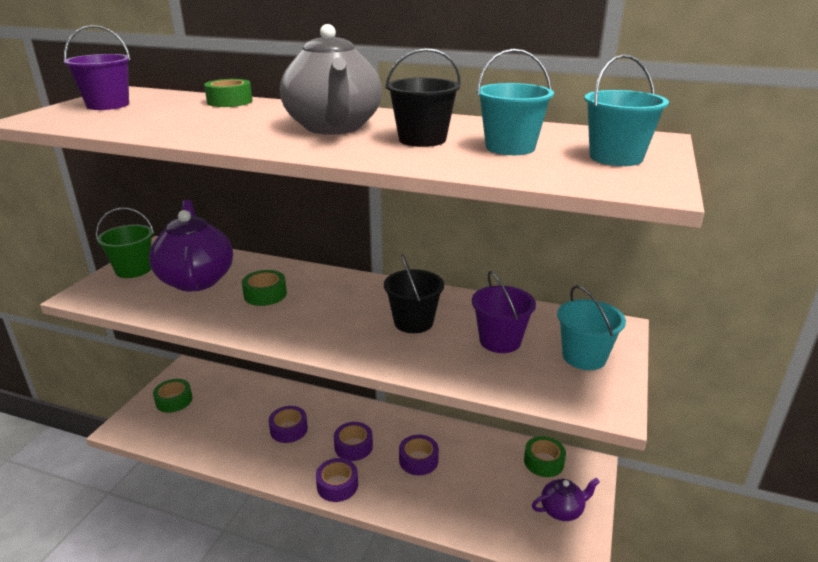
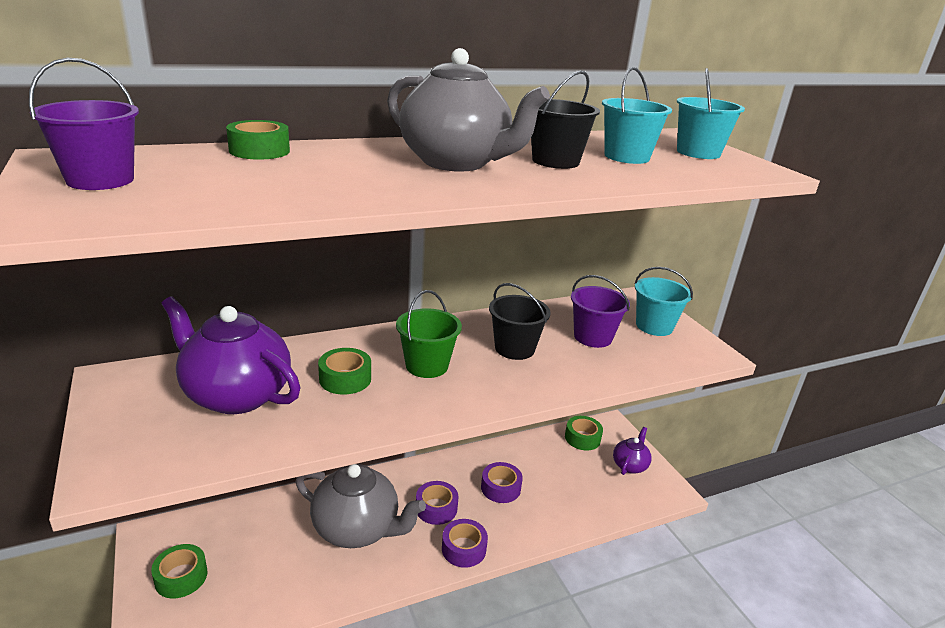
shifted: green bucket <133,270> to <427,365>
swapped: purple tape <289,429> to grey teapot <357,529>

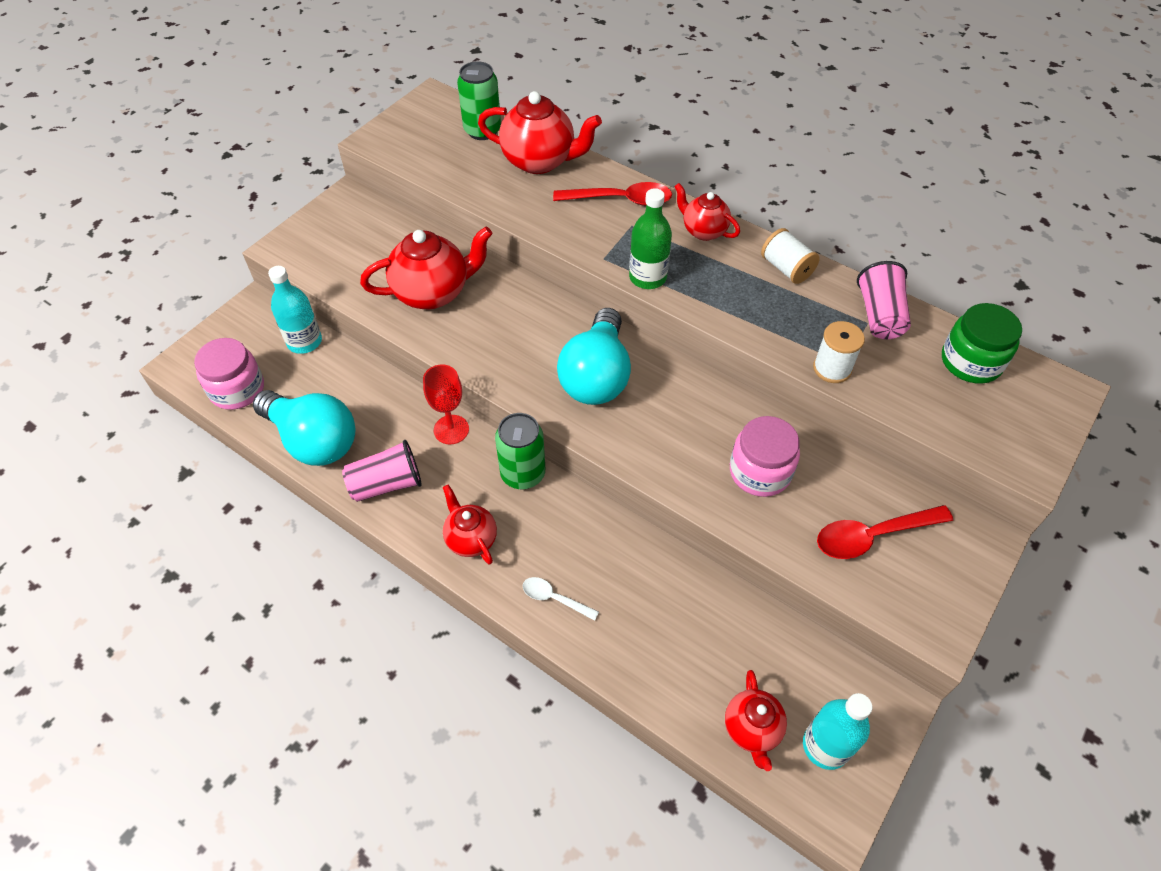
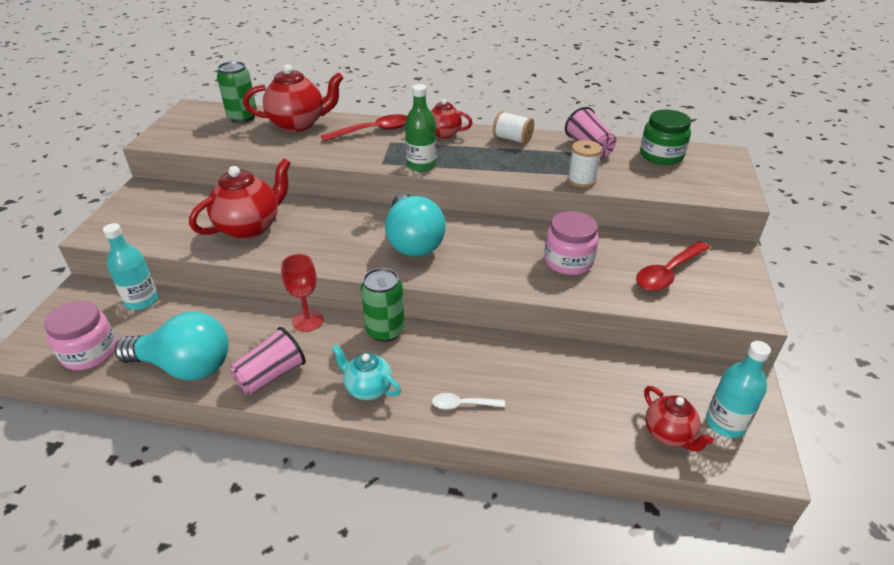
repainted: red teapot <471,539> to turquoise teapot <368,388>

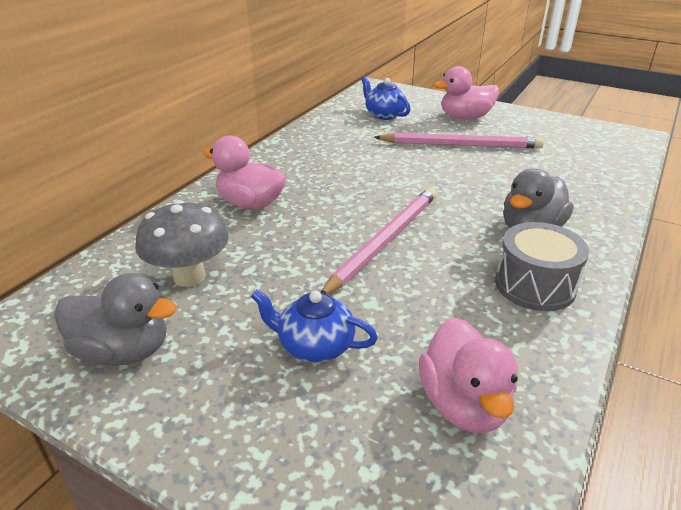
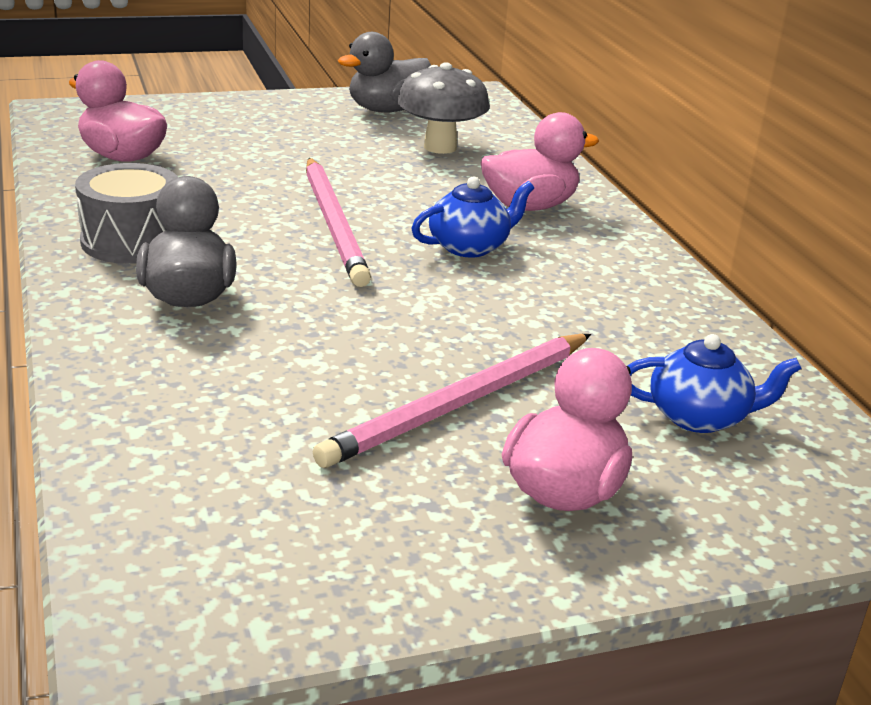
shifted: blue teapot <314,346> to <469,247>

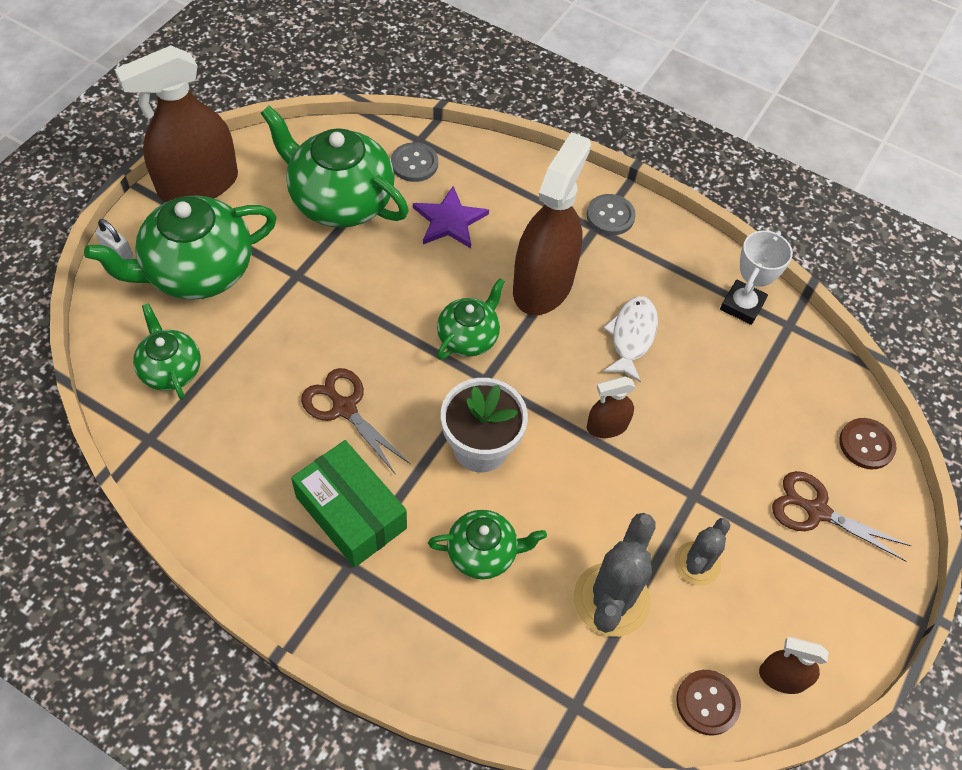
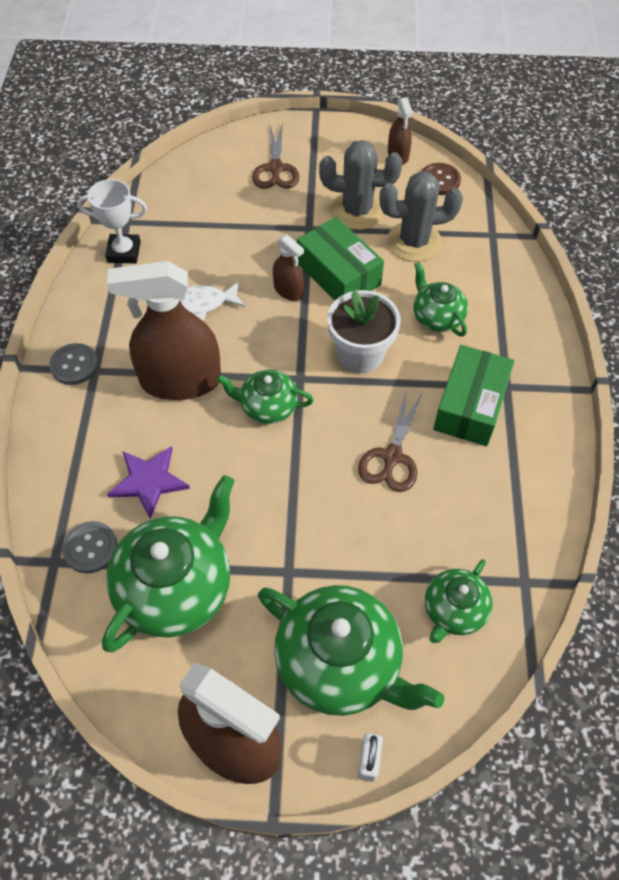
gone: brown button <866,444>
new: green box <338,274>
rotated: green teapot <340,200> = <176,587> 150 degrees counterclockwise
scaled: grey cactus <697,563> = <357,211> x1.60

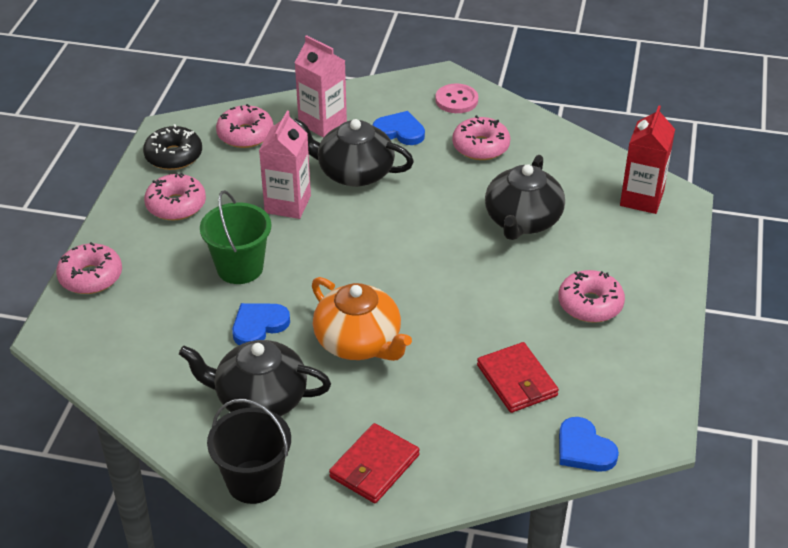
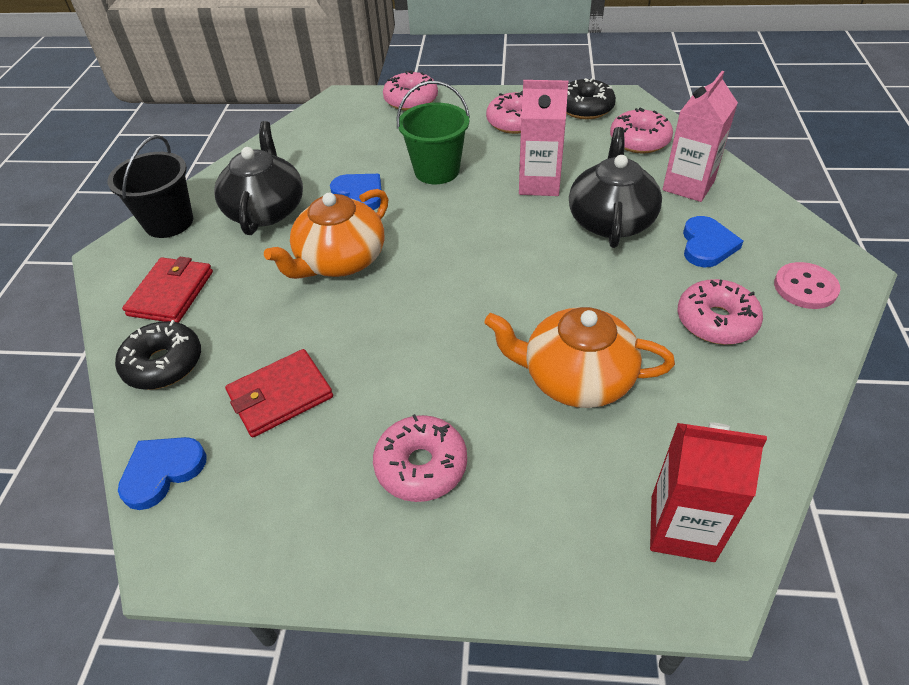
new: black donut <164,364>
repainted: black teapot <522,220> to orange teapot <576,378>
rotated: red wallet <374,466> = <171,293> 75 degrees clockwise

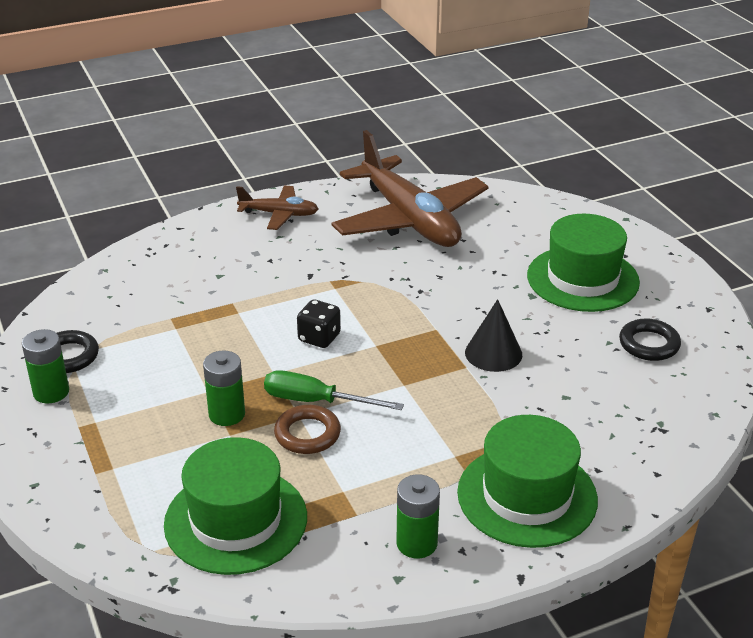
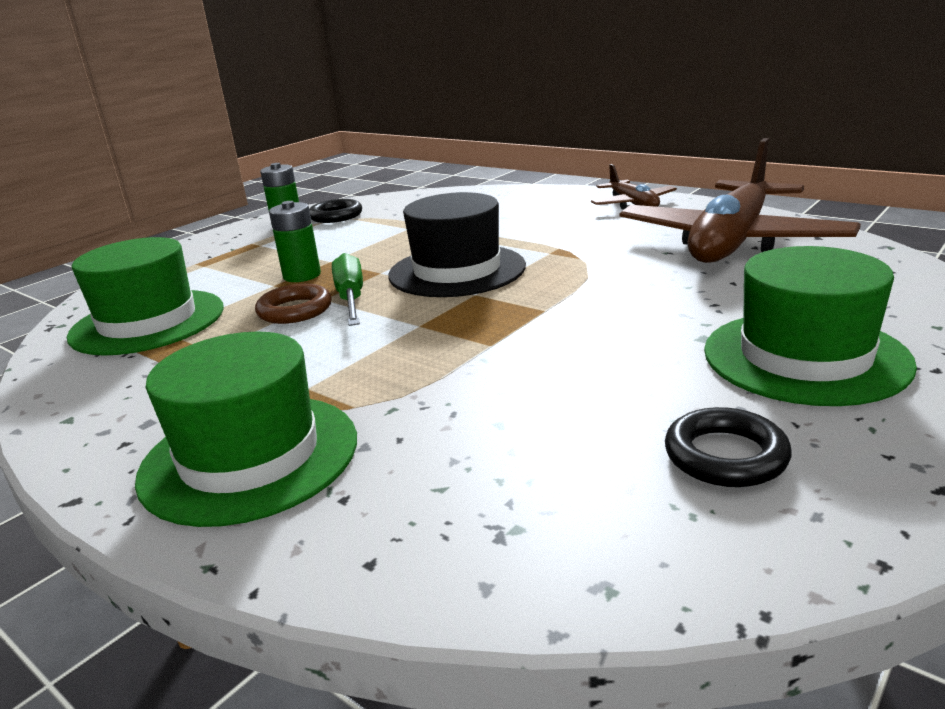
gone: green battery <416,543>; black cone <493,353>
swapped: black dice <319,338> to black hat <457,271>

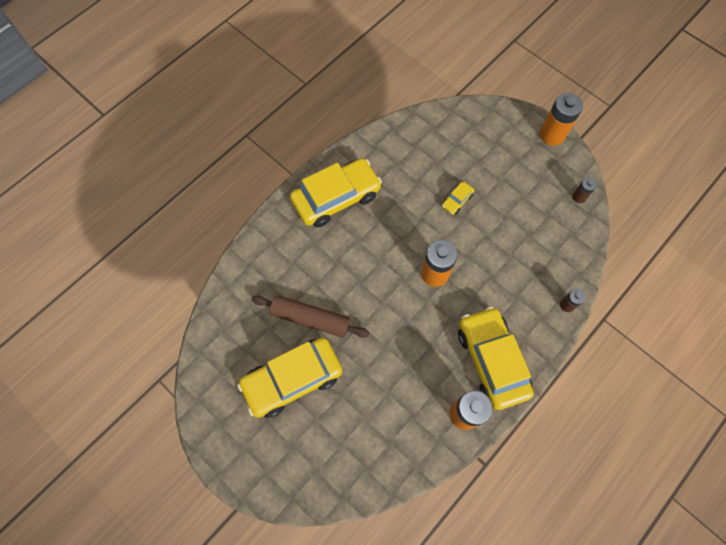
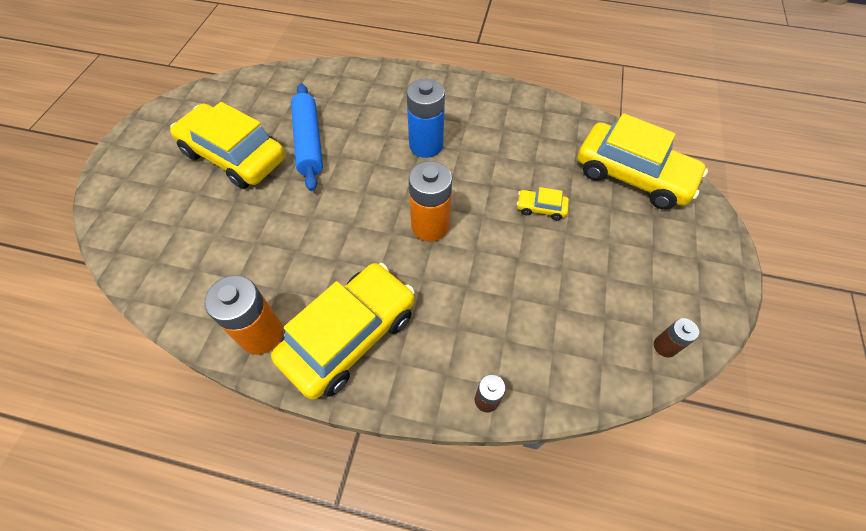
gone: orange battery <552,135>
new: blue battery <426,145>
shifted: yellow car <336,198> to <632,175>
repainted: brown rolling pin <310,319> to blue rolling pin <308,142>

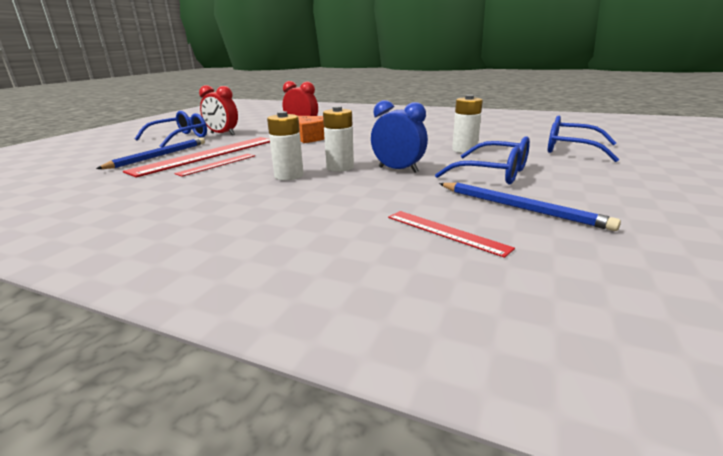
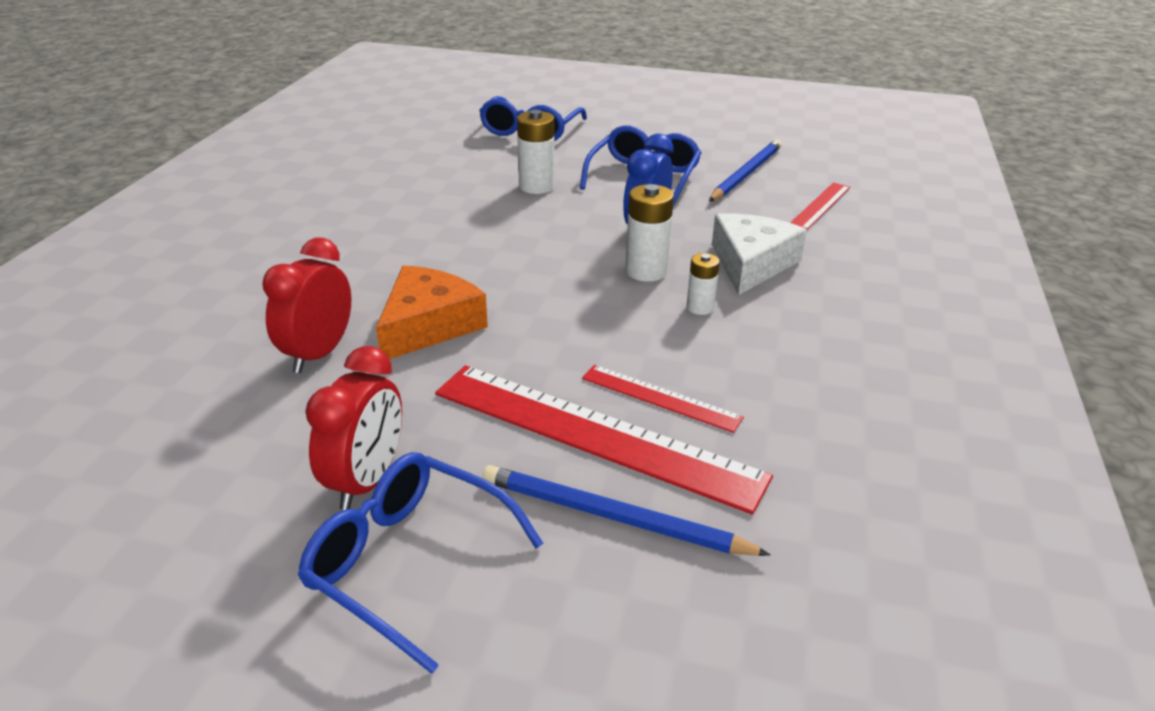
new: white cheese <751,263>
scaled: white battery <289,176> = <700,307> x0.61

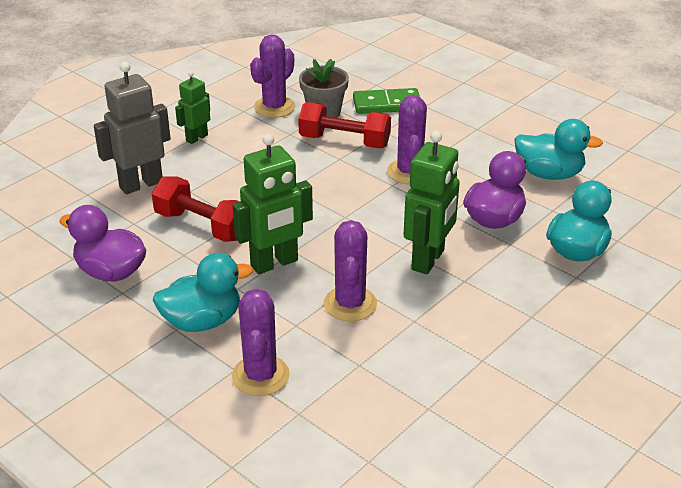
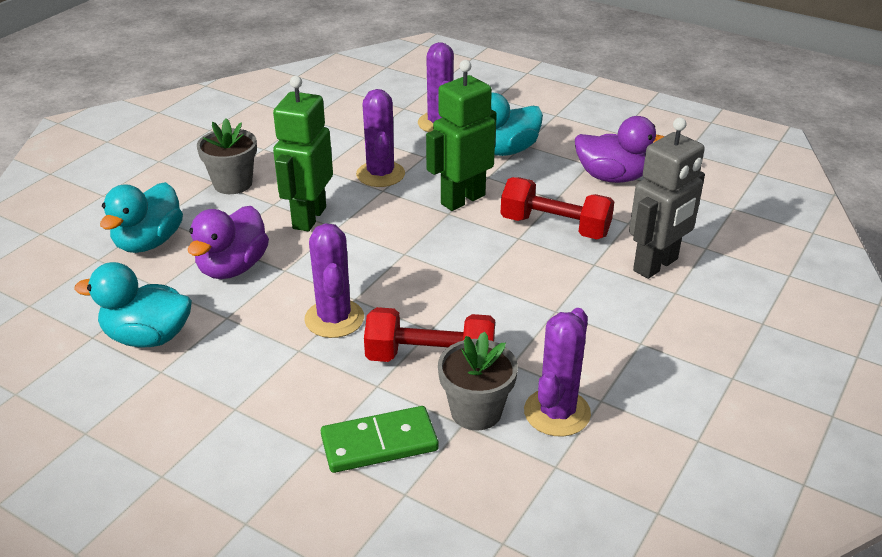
gone: green robot <196,138>
new: grey flower pot <233,184>

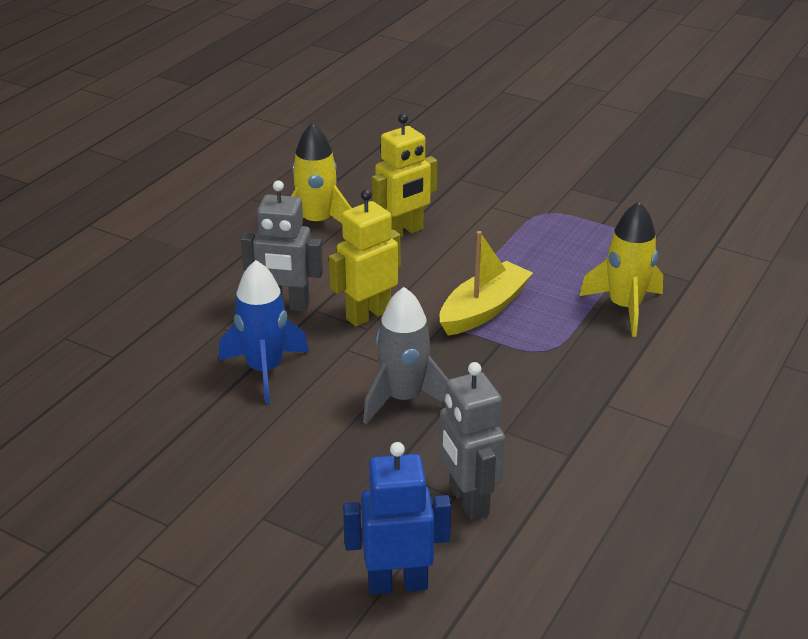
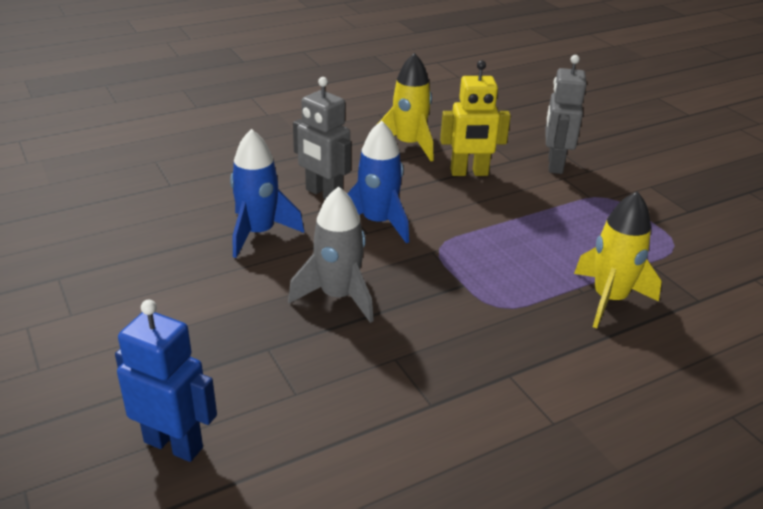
gone: yellow boat <484,309>
shifted: grey robot <468,501> to <554,165>
swapped: yellow robot <368,315> to blue rocket <378,222>

